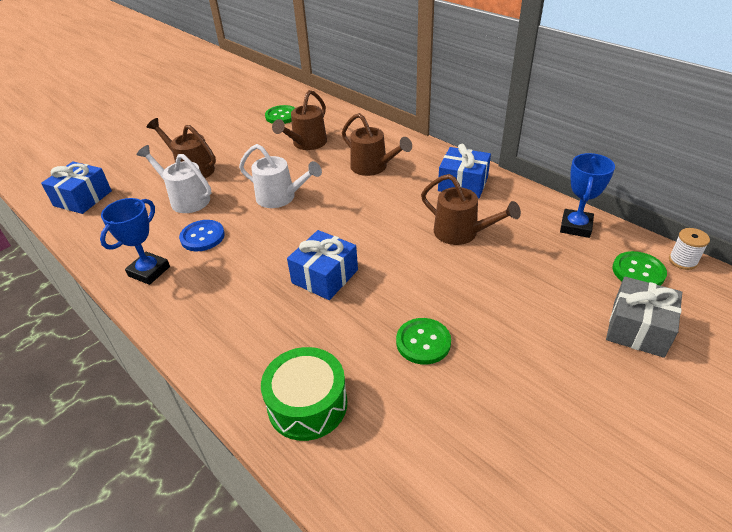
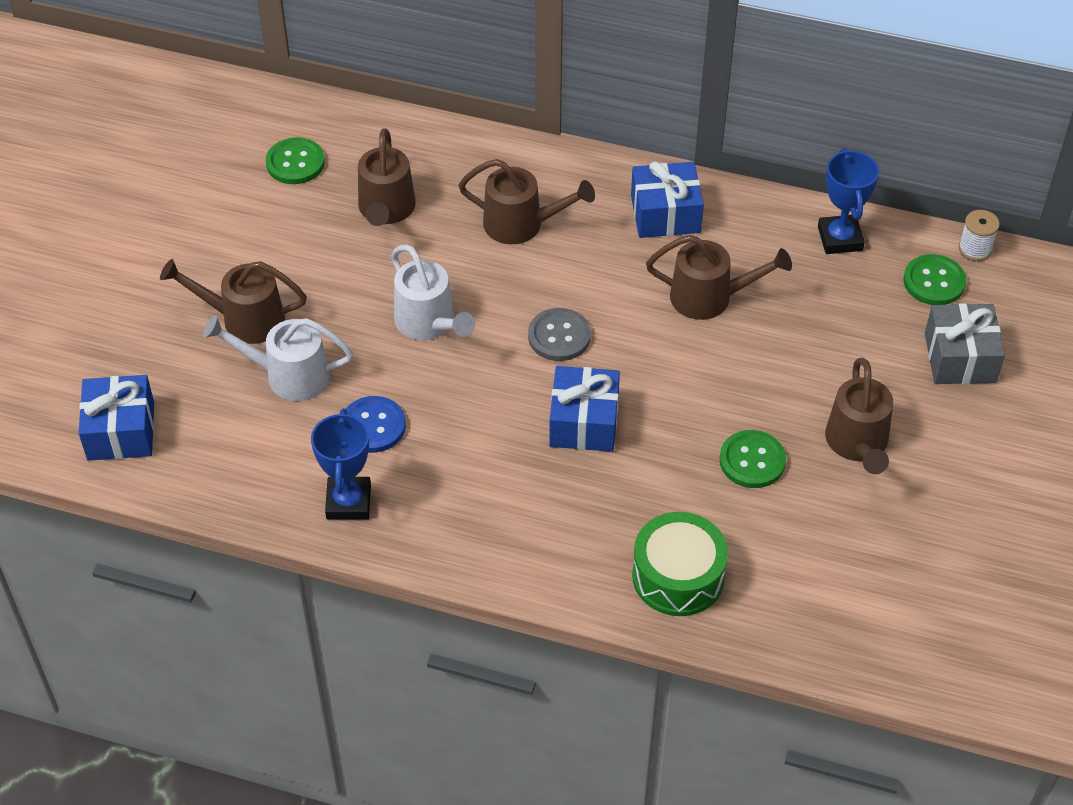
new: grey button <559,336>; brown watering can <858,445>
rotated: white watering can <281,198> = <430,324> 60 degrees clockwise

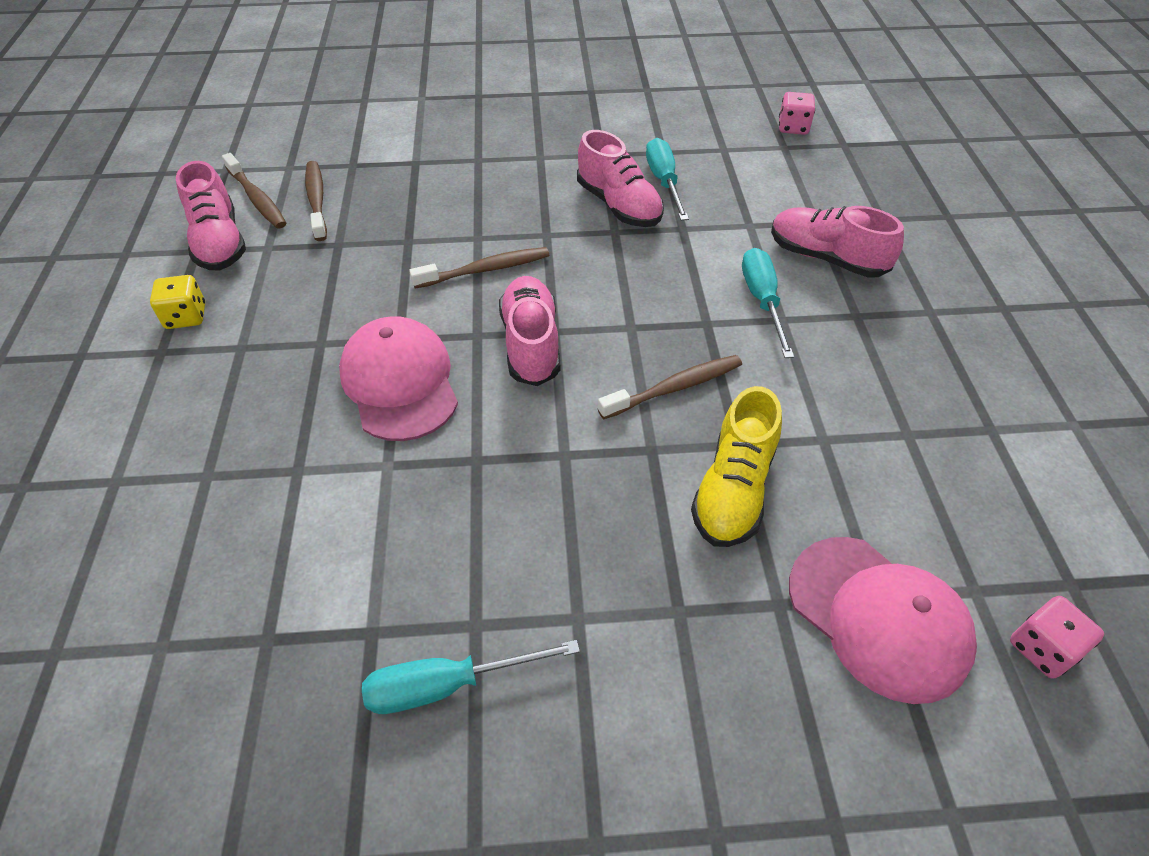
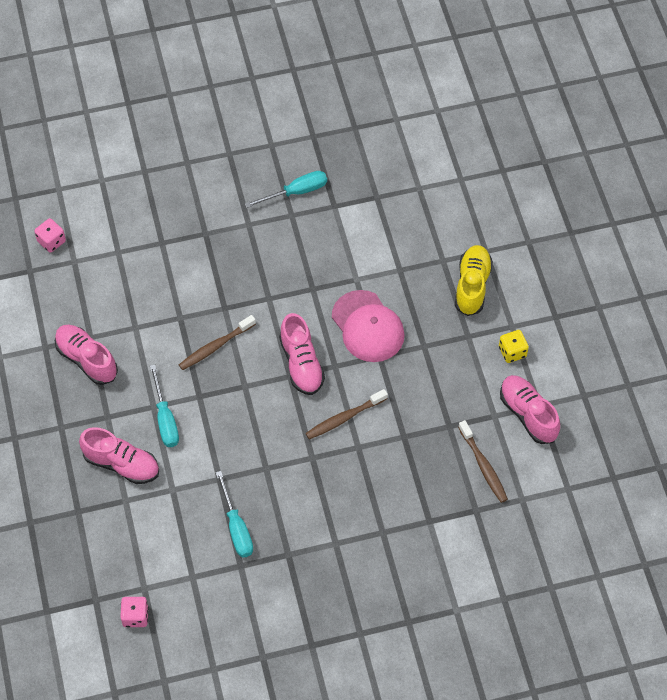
gone: brown toothbrush <257,198>; pink cap <878,617>
shifted: pink shoe <618,205> to <87,360>; yellow shoe <733,489> to <472,286>

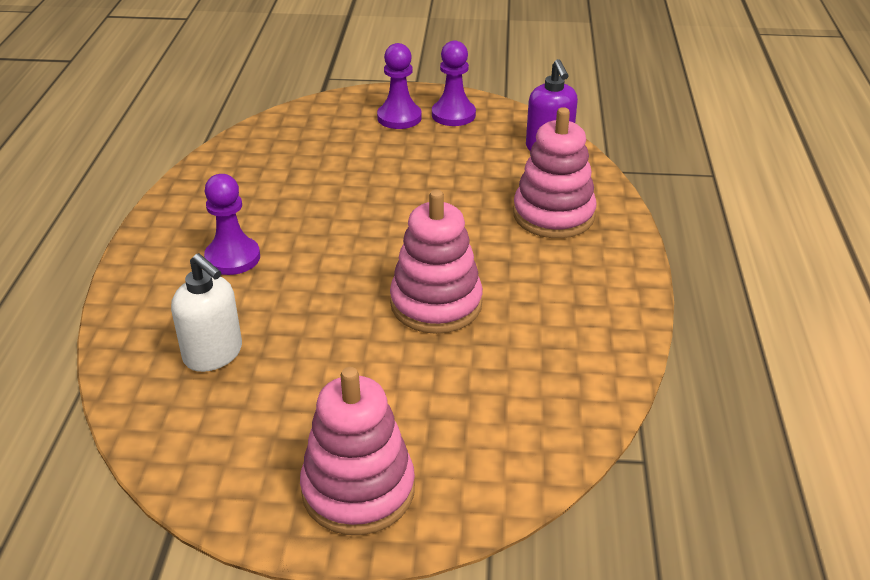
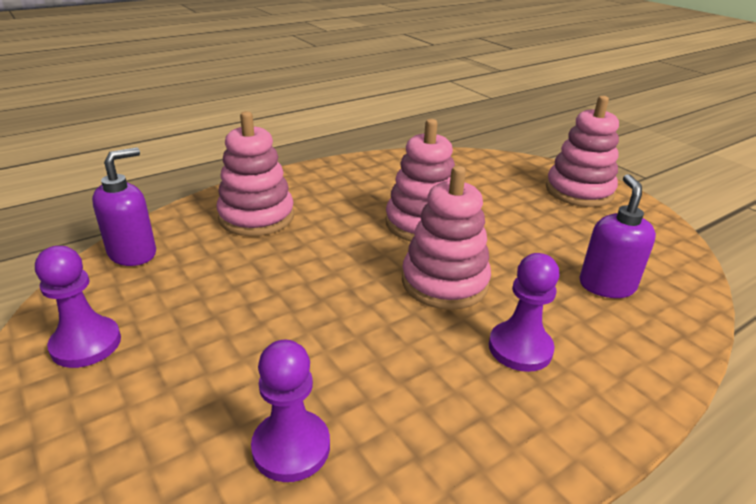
new: pink stacking toy <444,282>
shifted: purple pawn <399,118> to <291,447>
repainted: white soap dispenser <213,354> to purple soap dispenser <606,285>

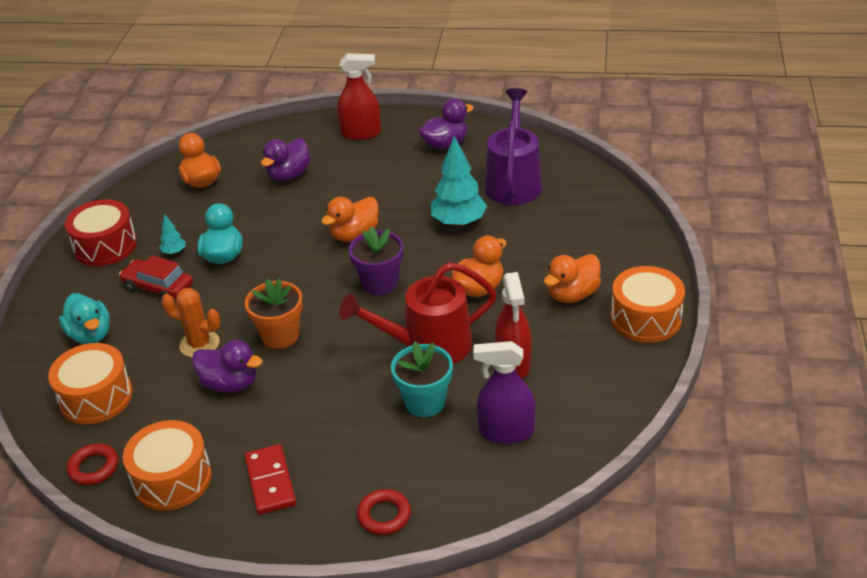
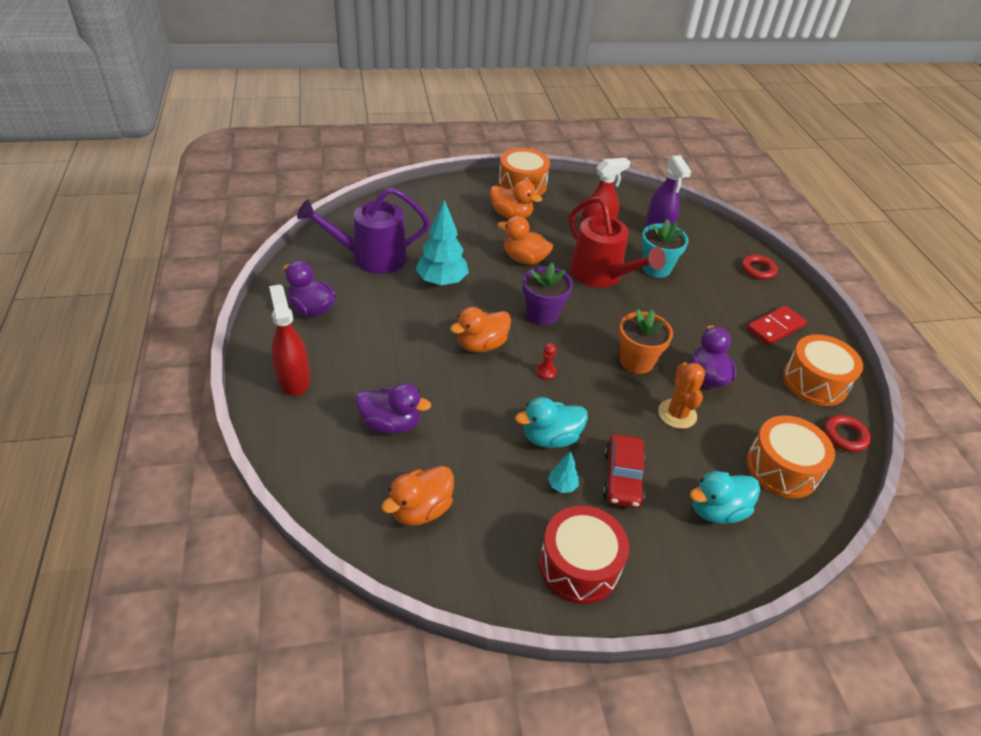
new: red pawn <545,372>
rotated: turquoise duck <91,335> = <716,510> 150 degrees counterclockwise; orange duck <354,235> = <481,345> 120 degrees clockwise

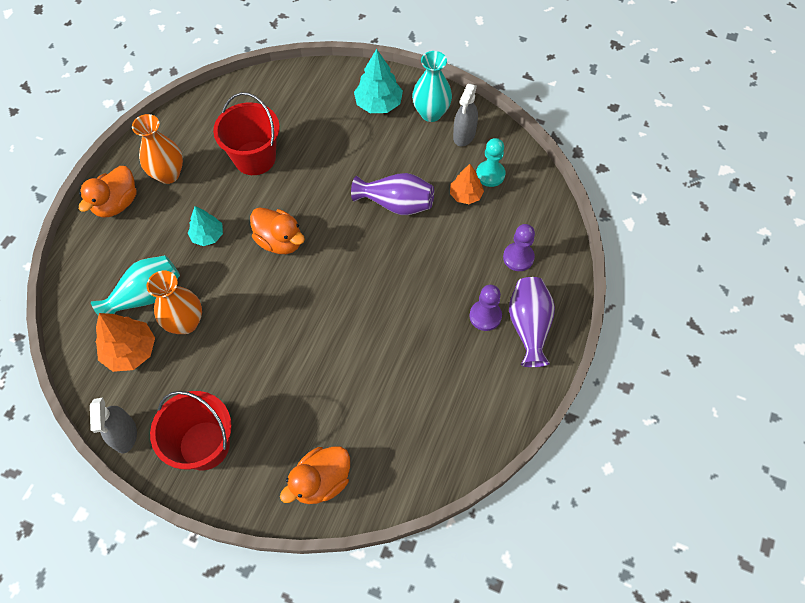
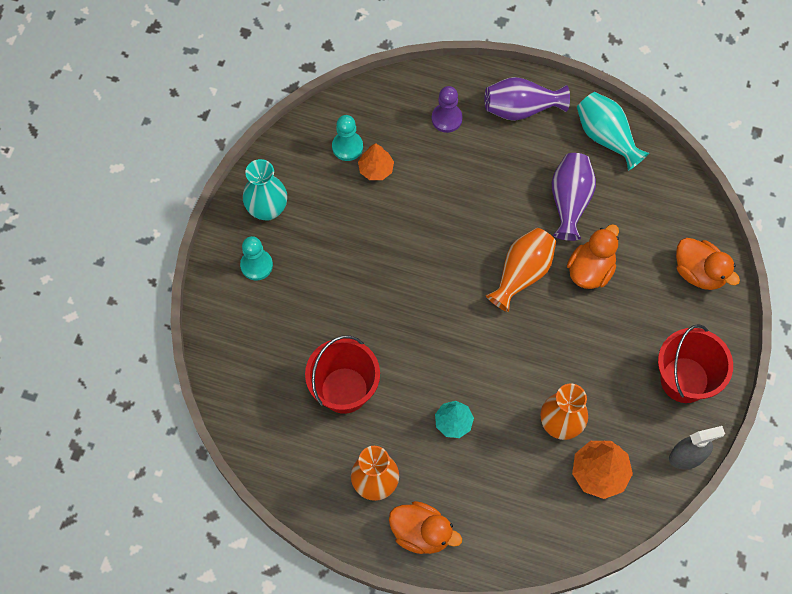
gone: grey spray bottle <464,135>; purple pawn <485,316>
new: orange vase <522,273>
shifted: turquoise vase <146,296> to <606,137>; orange duck <280,241> to <590,270>; purple vase <396,204> to <570,201>
swapped: turquoise tree <378,104> to turquoise pawn <256,265>

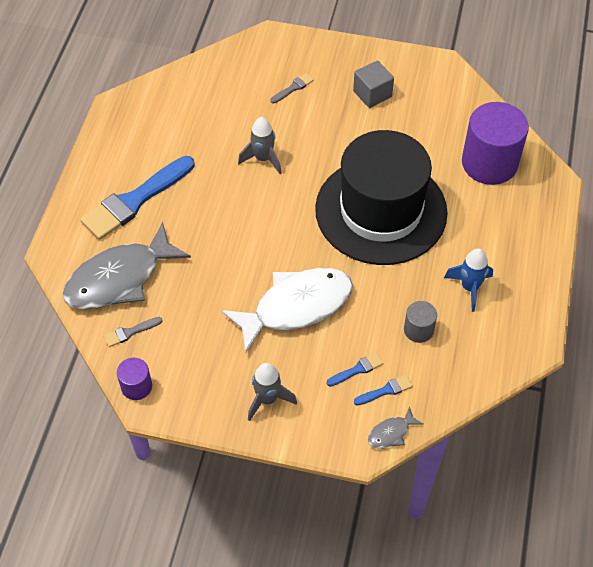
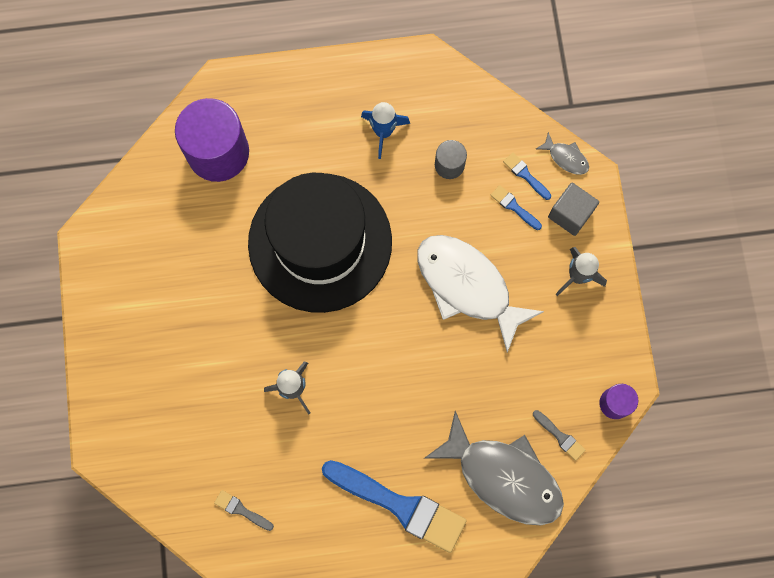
shifted: grey brush <293,88> to <241,510>; grey cube <372,94> to <570,214>

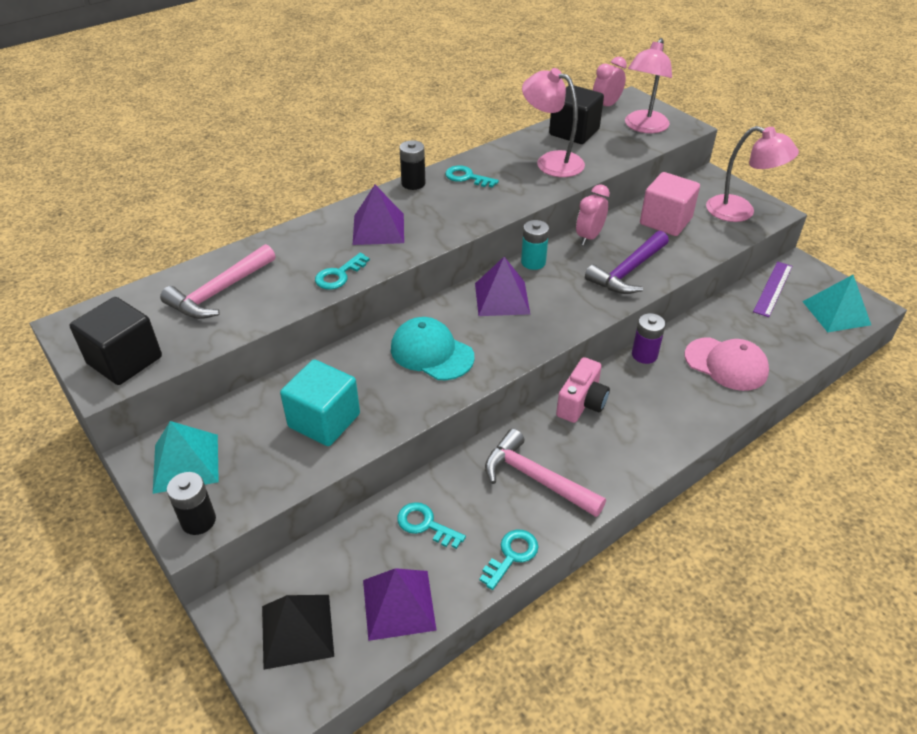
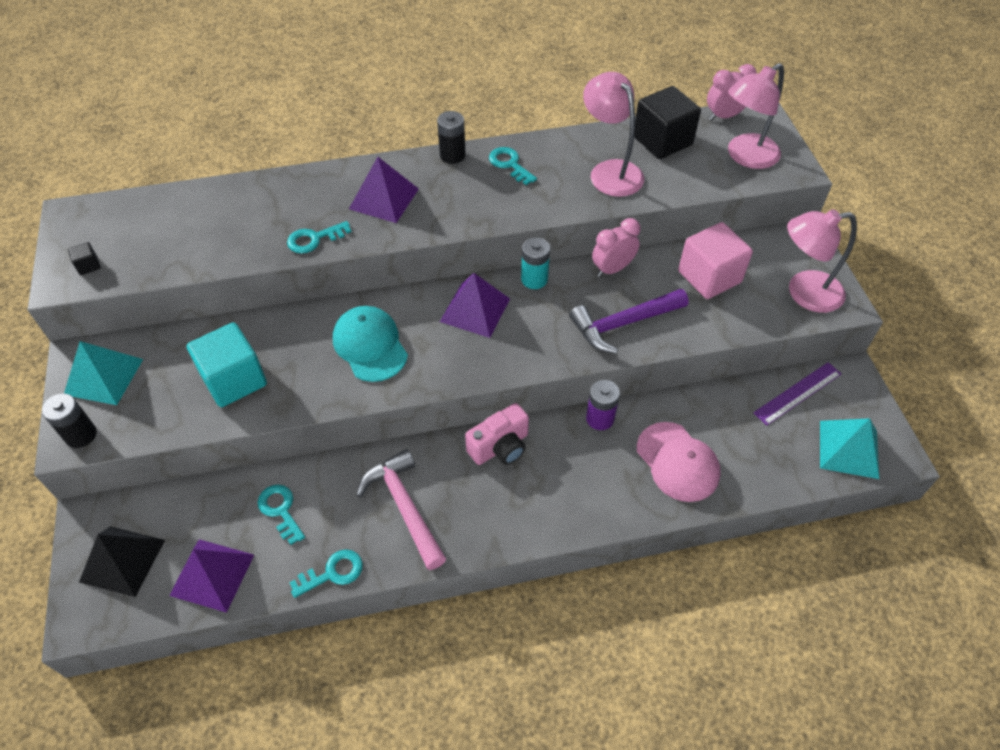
gone: pink hammer <220,292>
rotated: pink lamp <740,212> = <804,293> 120 degrees clockwise
scaled: black cube <125,360> = <88,265> x0.41

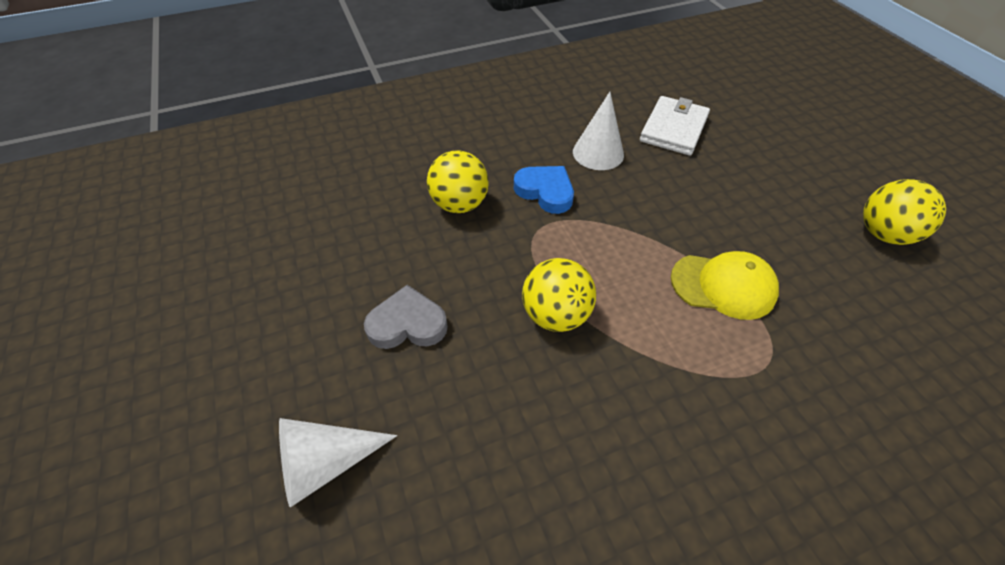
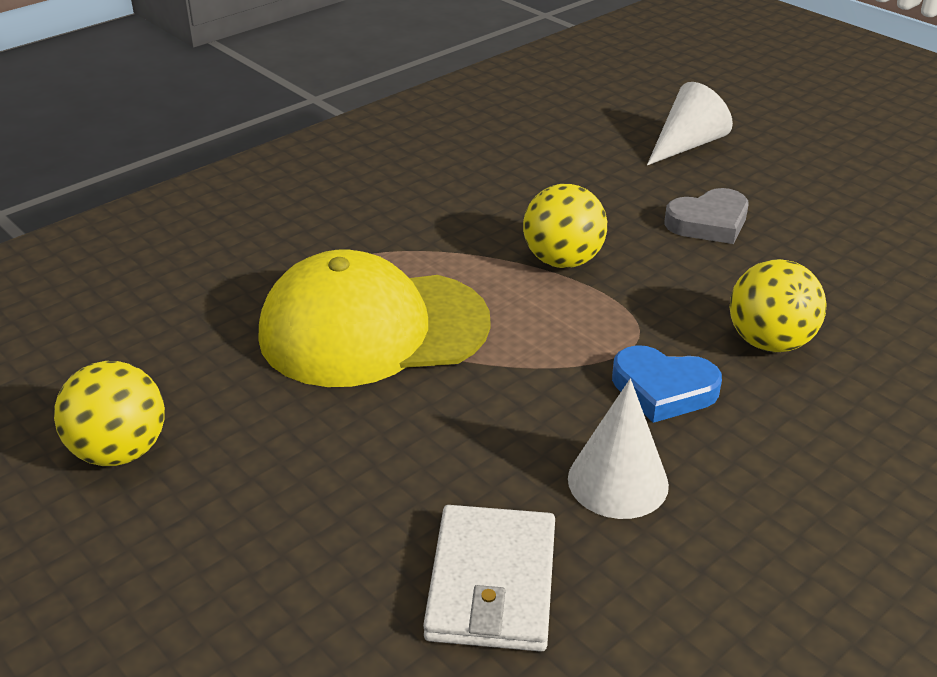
scaled: yellow cap <723,286> = <373,328> x1.69

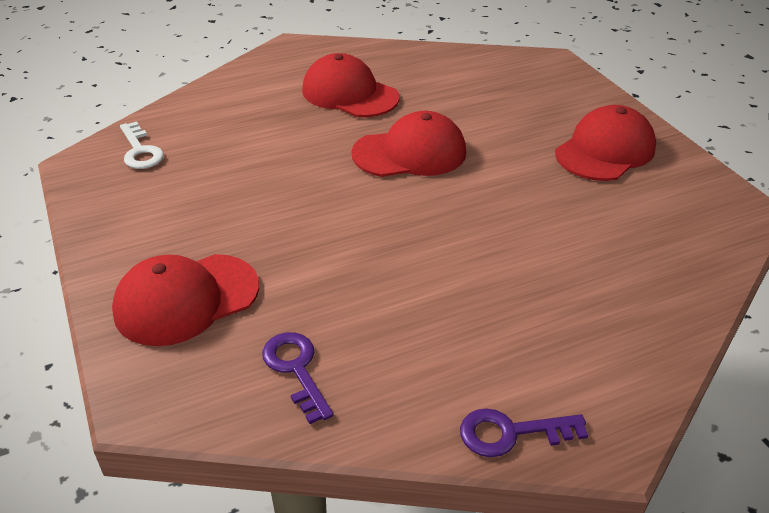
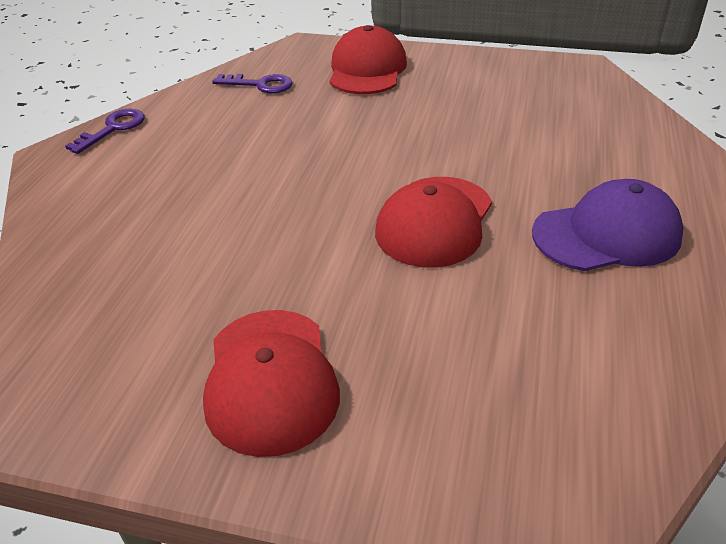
gone: white key <140,151>
repainted: red cap <349,94> to purple cap <607,234>

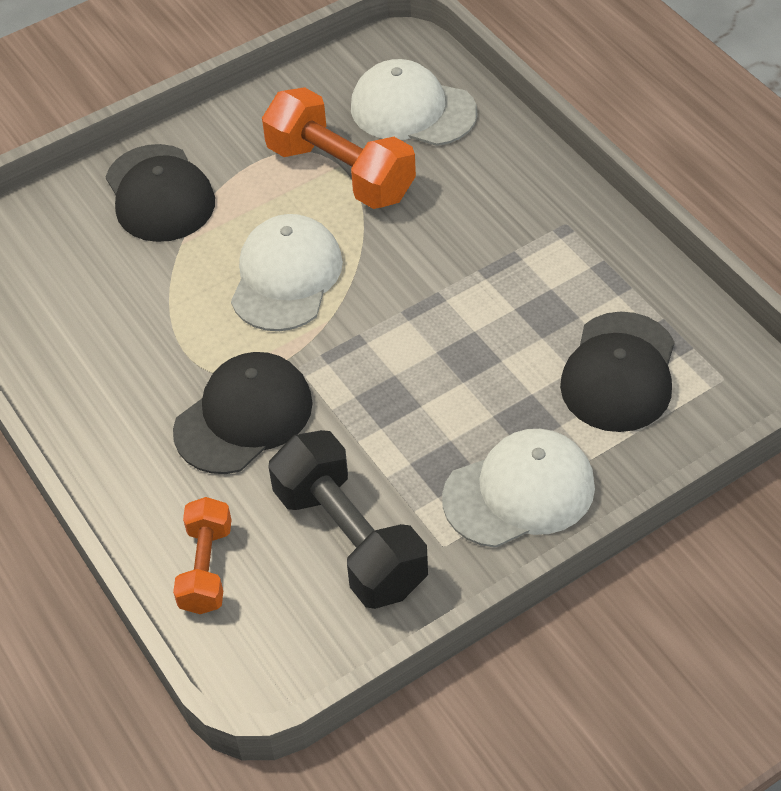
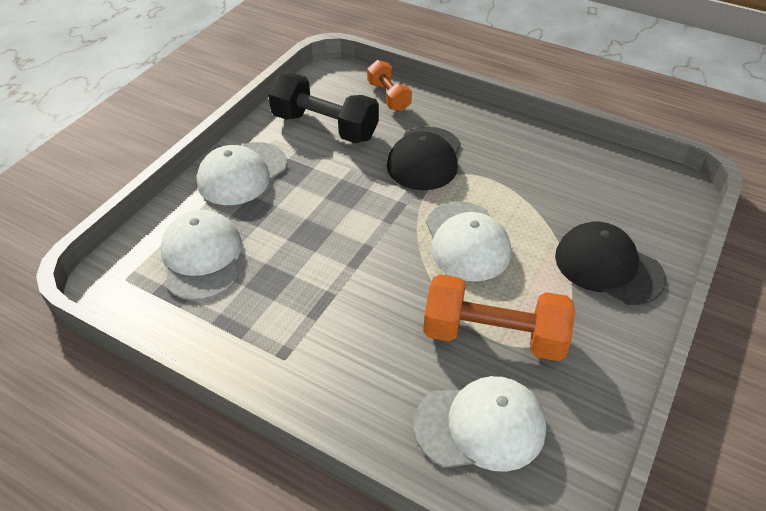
repainted: black cap <619,372> to white cap <202,258>

